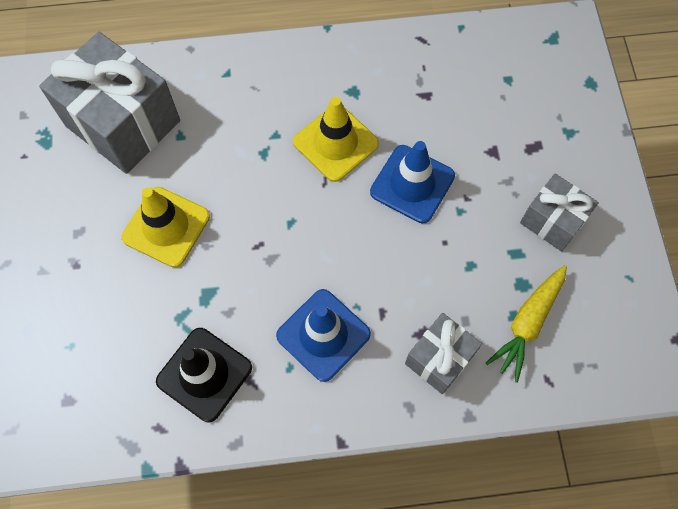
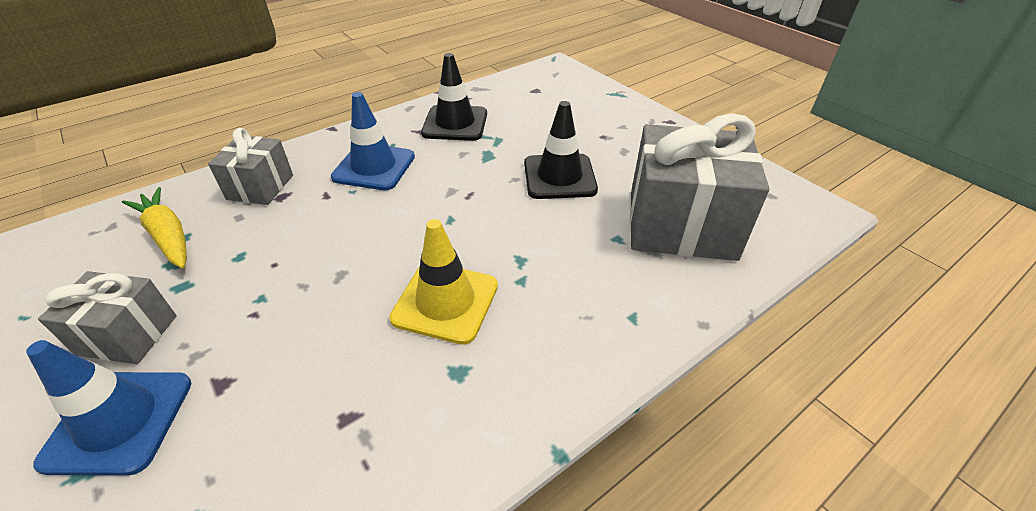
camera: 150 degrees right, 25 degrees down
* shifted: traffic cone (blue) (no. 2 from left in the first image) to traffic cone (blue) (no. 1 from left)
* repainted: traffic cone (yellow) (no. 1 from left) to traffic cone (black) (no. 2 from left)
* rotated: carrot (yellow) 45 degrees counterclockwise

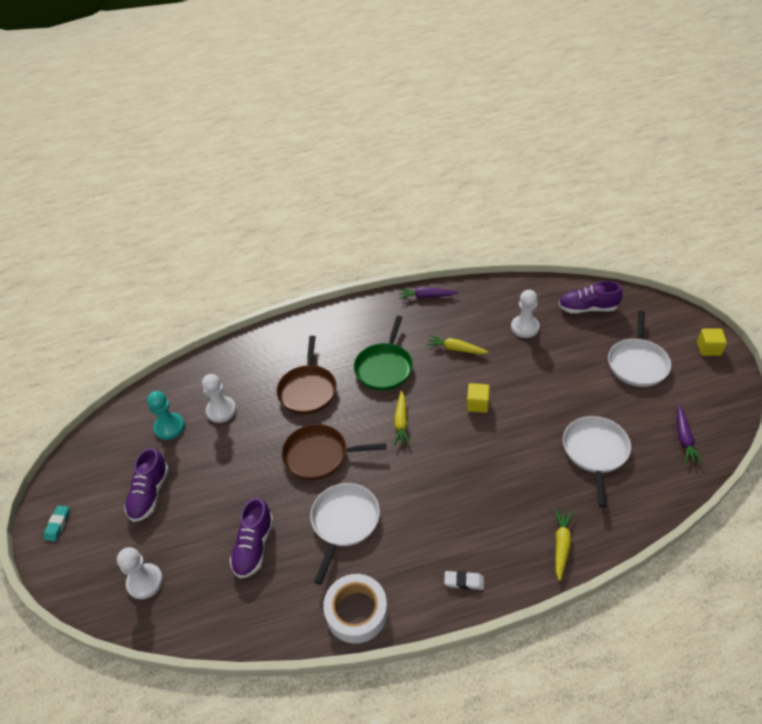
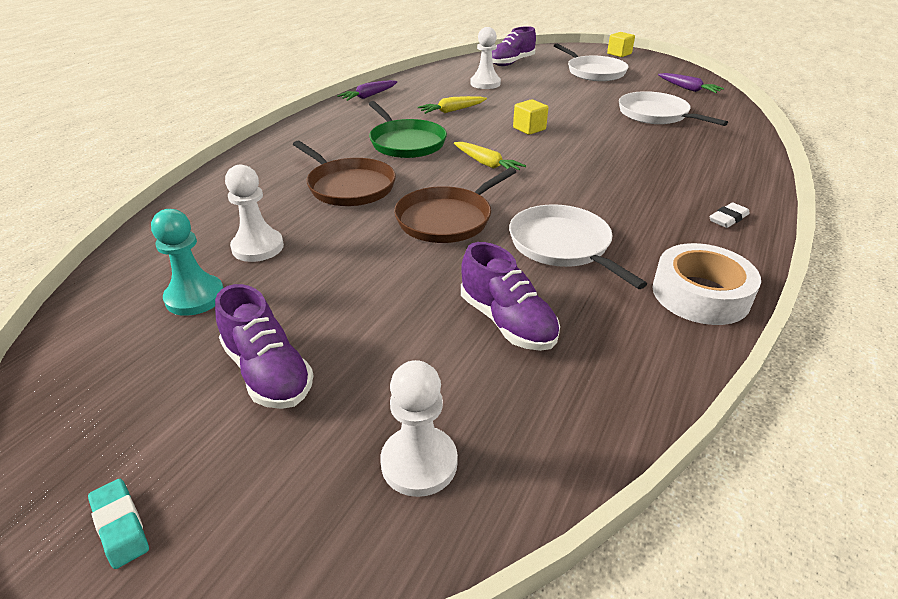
camera: 50 degrees left, 10 degrees down
* gone: carrot (yellow) (no. 3 from left)

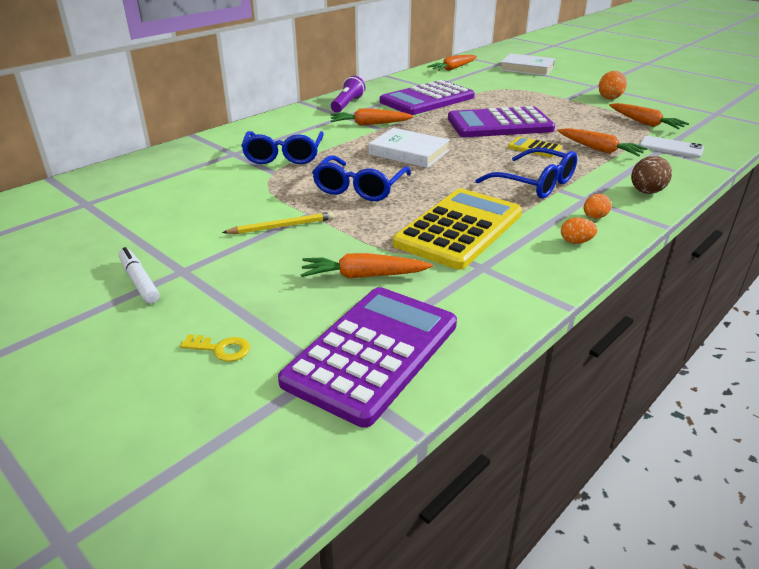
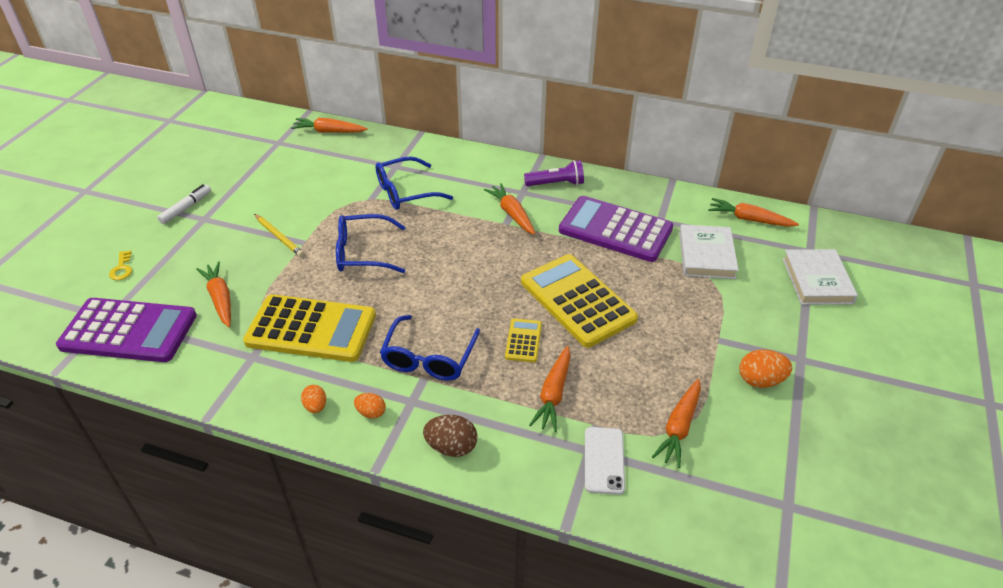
camera: 65 degrees right, 10 degrees up
* repainted: calculator (purple) (no. 3 from left) to calculator (yellow) (no. 3 from left)
* shifted: book (white) (no. 1 from left)
* new: carrot (orange) (no. 2 from left)

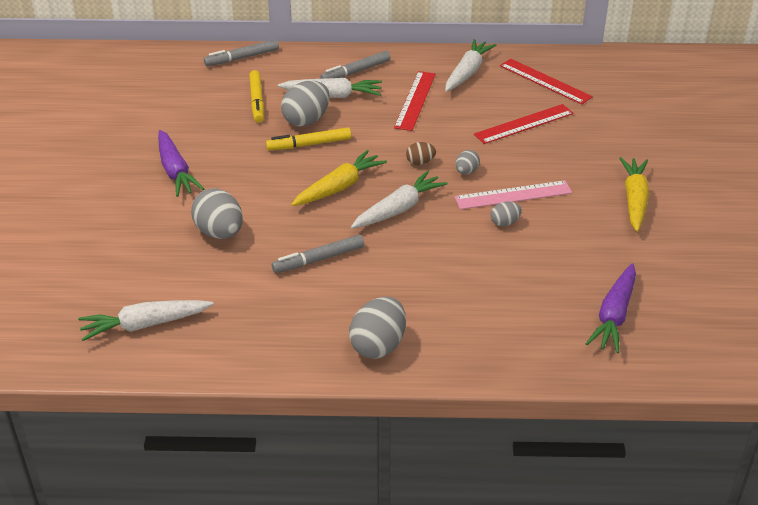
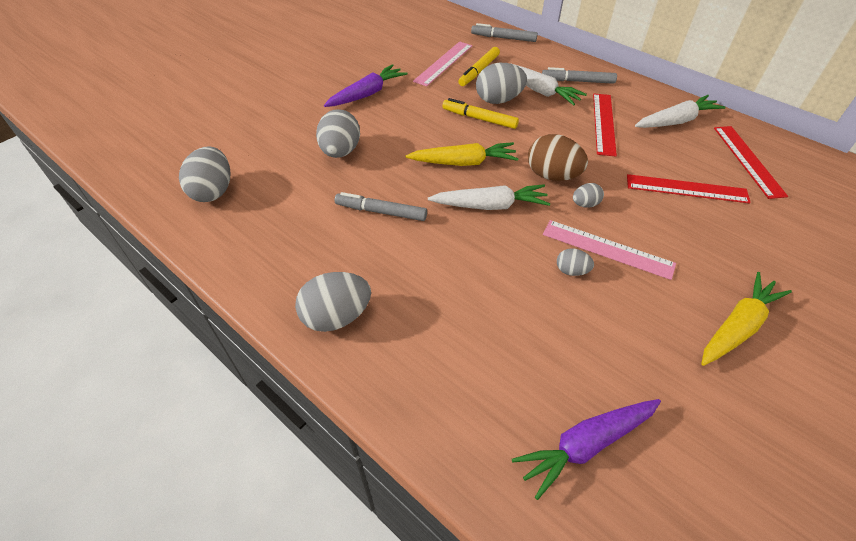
camera: 40 degrees right, 10 degrees up
* rotated: ruler (red) (no. 1 from left) 45 degrees counterclockwise
* rotated: carrot (purple) (no. 1 from left) 150 degrees counterclockwise
* scaled: egg (brown) x1.92
* swapped: carrot (white) (no. 1 from left) to egg (grey) (no. 1 from left)
* new: ruler (pink) (no. 1 from left)

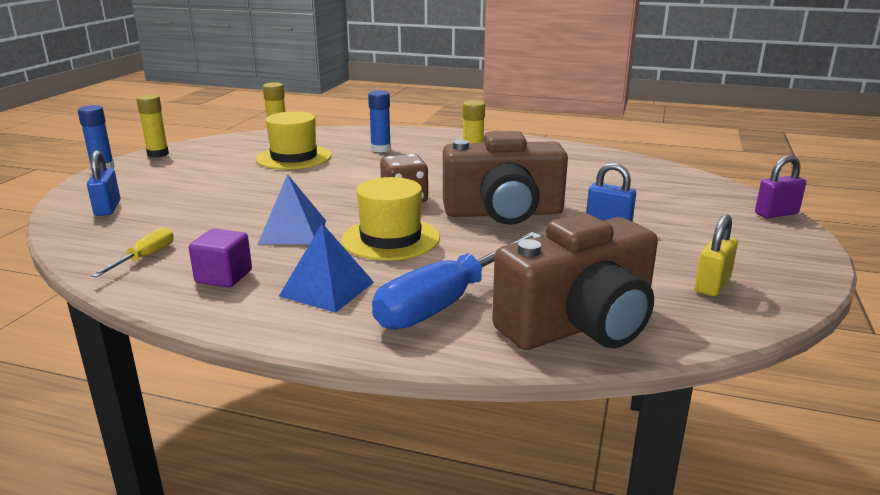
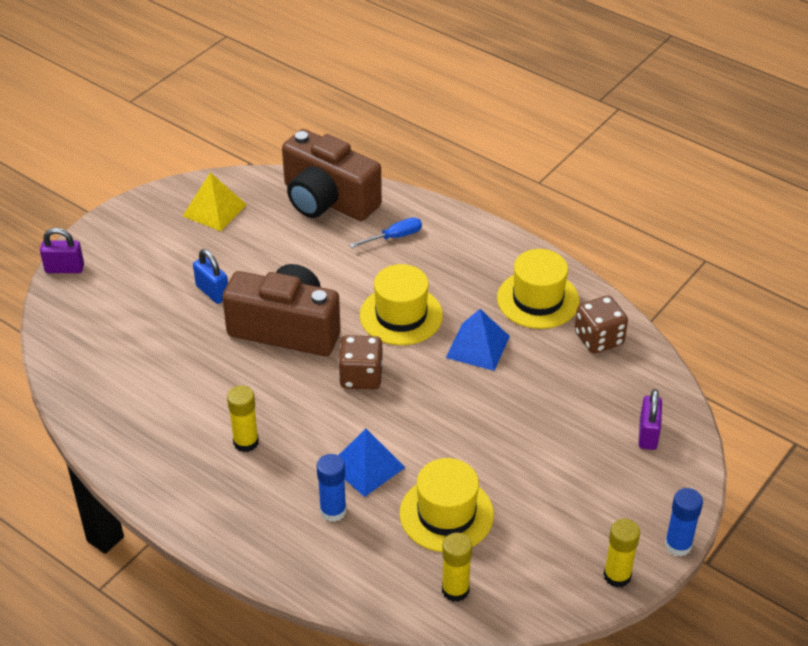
camera: 160 degrees left, 20 degrees up
* repainted: padlock (blue) (no. 1 from left) to padlock (purple) (no. 2 from left)
* rotated: camera (brown) (no. 2 from left) 135 degrees counterclockwise
* swapped: padlock (yellow) to pyramid (yellow)
* shifted: pyramid (blue) (no. 2 from left in the first image) to pyramid (blue) (no. 1 from left)
* swapped: screwdriver (yellow) to dice (brown) (no. 2 from left)
* swapped: cube (purple) to hat (yellow) (no. 3 from left)
* scaled: screwdriver (blue) x0.49

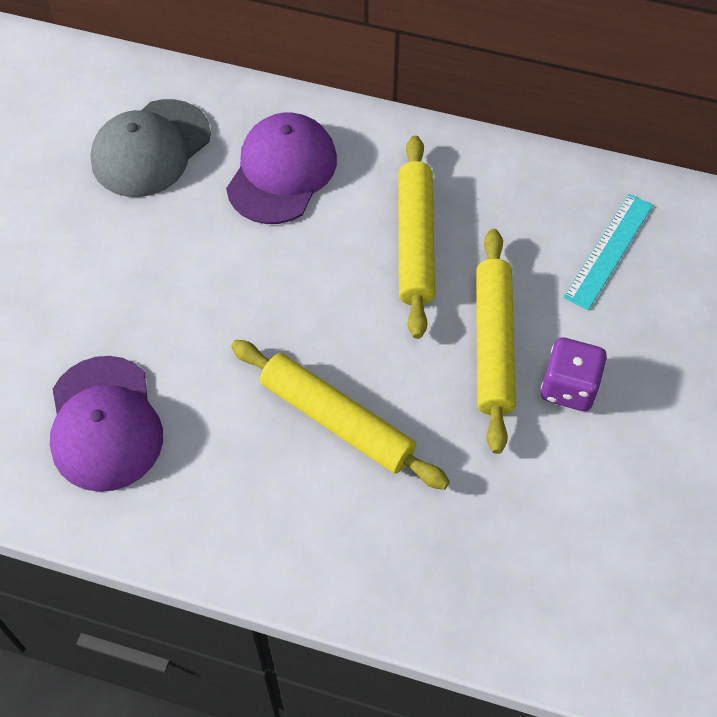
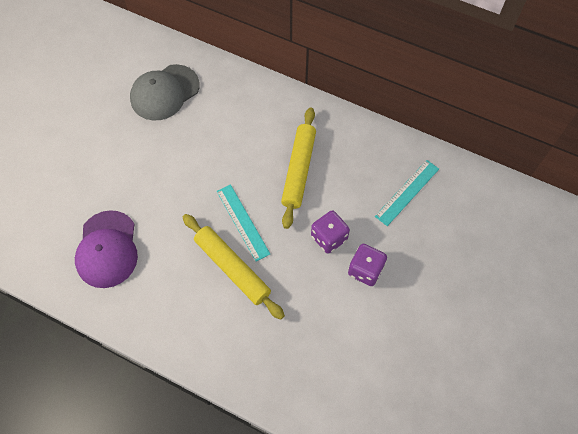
camera: 10 degrees right, 5 degrees up
* gone: cap (purple) (no. 2 from left)
* swapped: rolling pin (yellow) (no. 3 from left) to dice (purple) (no. 1 from left)
* new: ruler (turquoise) (no. 1 from left)

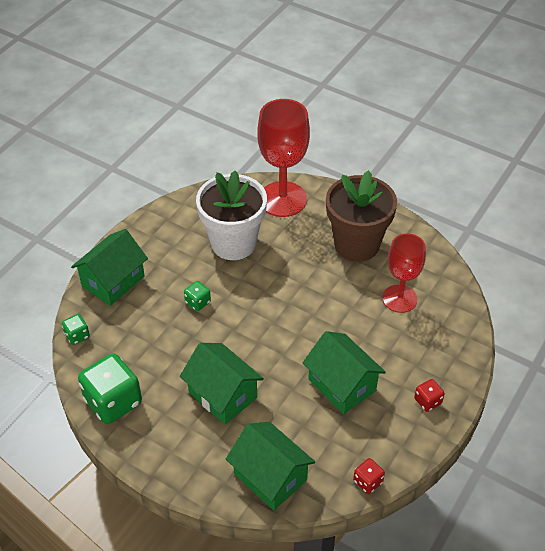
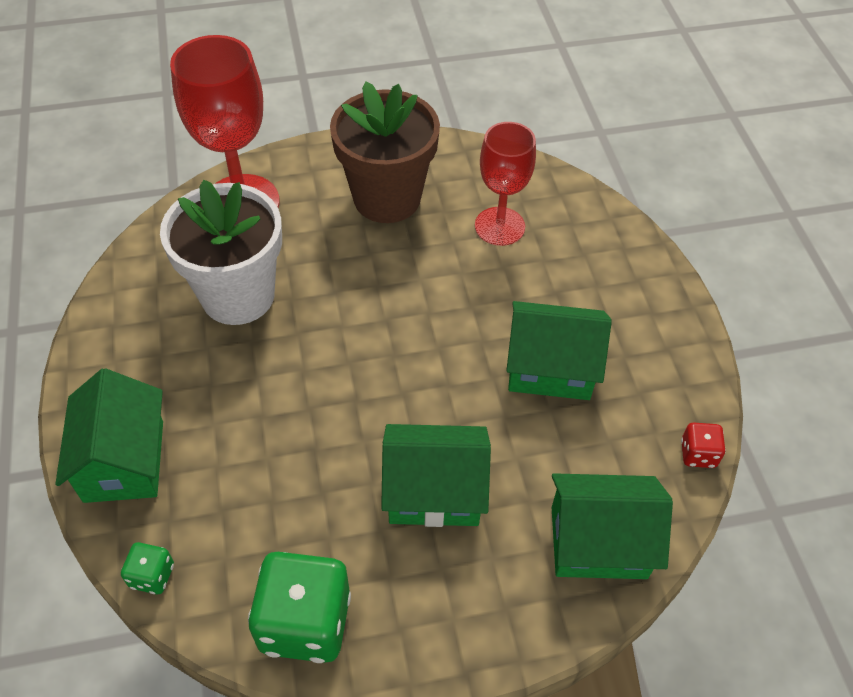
camera: 45 degrees left, 5 degrees up
* gone: dice (green) (no. 3 from left)
* gone: dice (red) (no. 2 from left)

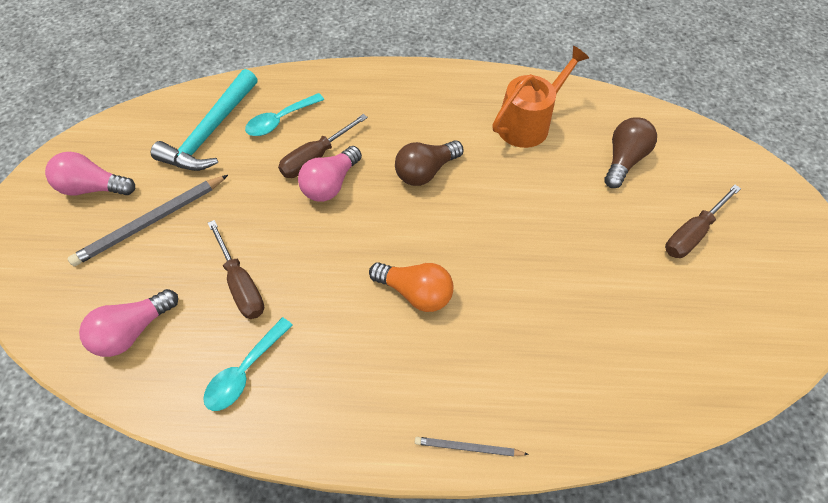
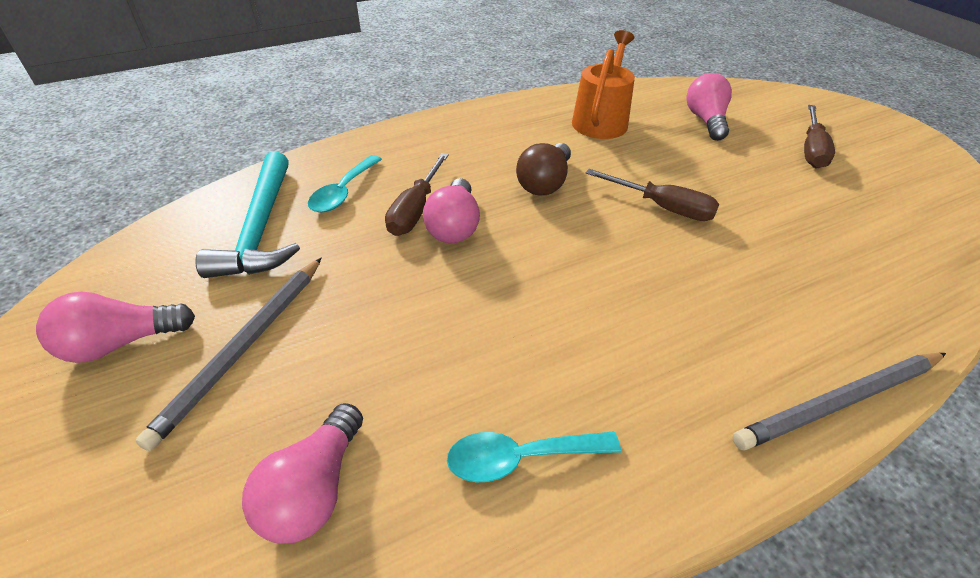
camera: 30 degrees left, 15 degrees down
* repainted: light bulb (brown) (no. 2 from left) to light bulb (pink) (no. 4 from left)
* shifted: screwdriver (brown) (no. 1 from left in the first image) to screwdriver (brown) (no. 2 from left)
* gone: light bulb (orange)
* rotated: spoon (turquoise) (no. 1 from left in the first image) 75 degrees clockwise
* scaled: pencil (grey) (no. 2 from left) x1.84

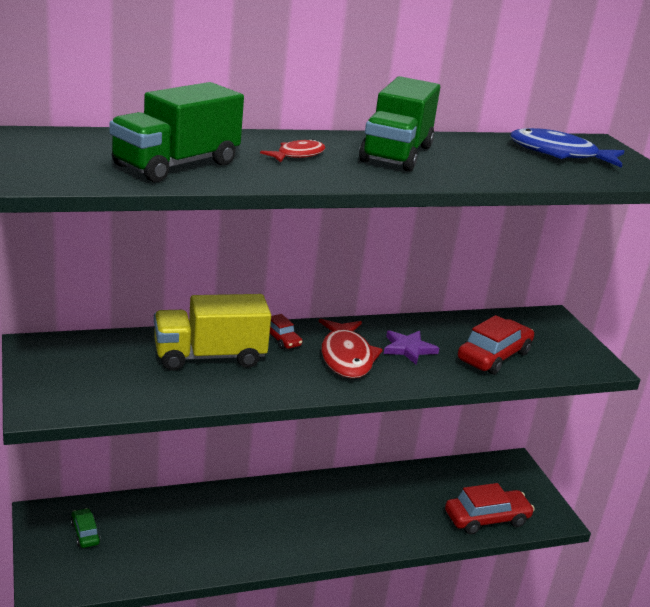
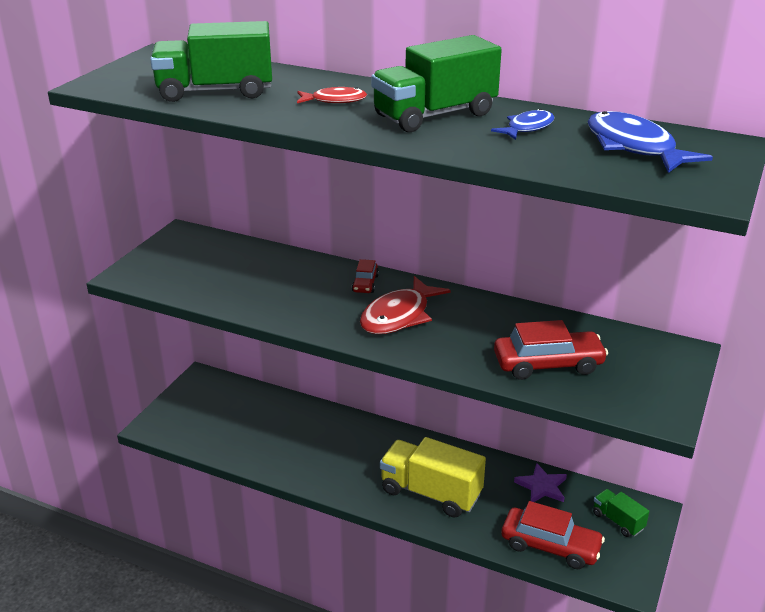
camera: 45 degrees right, 5 degrees up
* shifted: truck (yellow)
* shifted: star (purple)
* gone: car (green)
* new: fish (blue) (no. 1 from left)
* new: truck (green) (no. 3 from left)

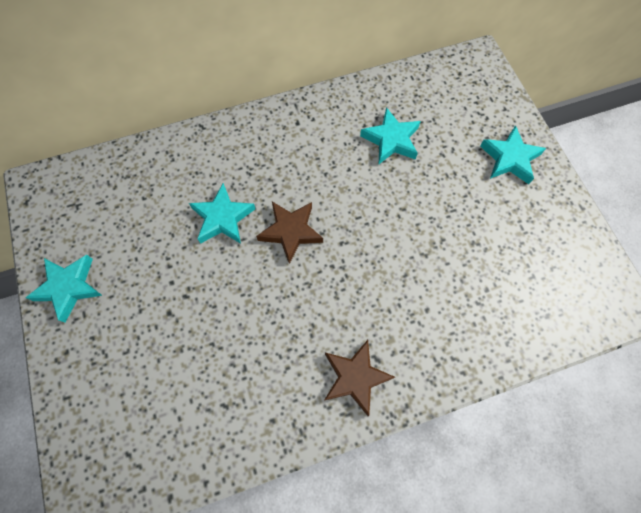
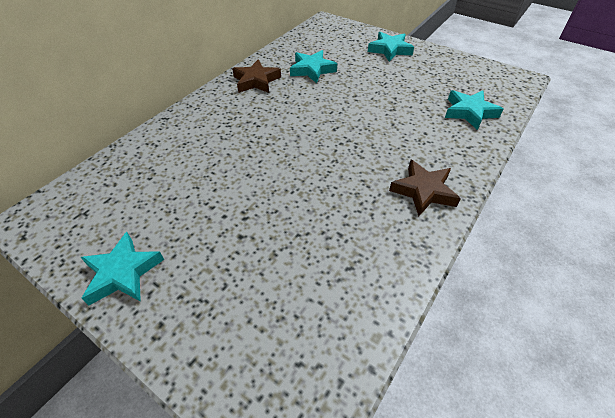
camera: 35 degrees left, 20 degrees down
* shifted: star (turquoise) (no. 2 from left in the first image) to star (turquoise) (no. 4 from left)
* shifted: star (brown) (no. 1 from left)

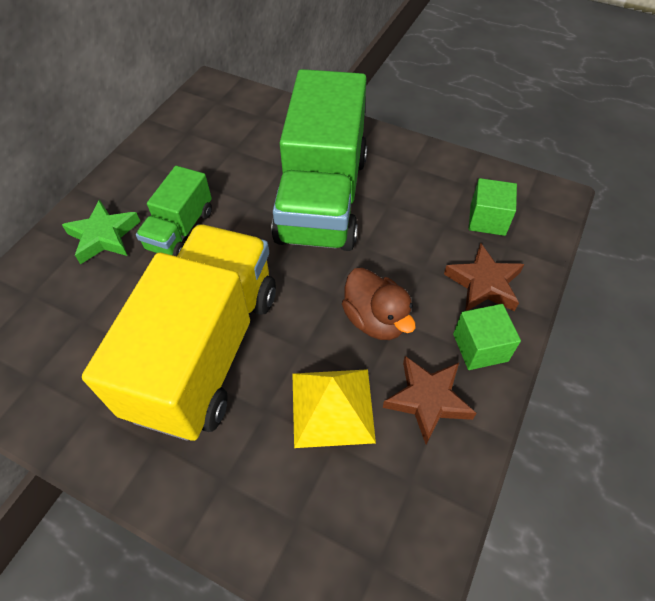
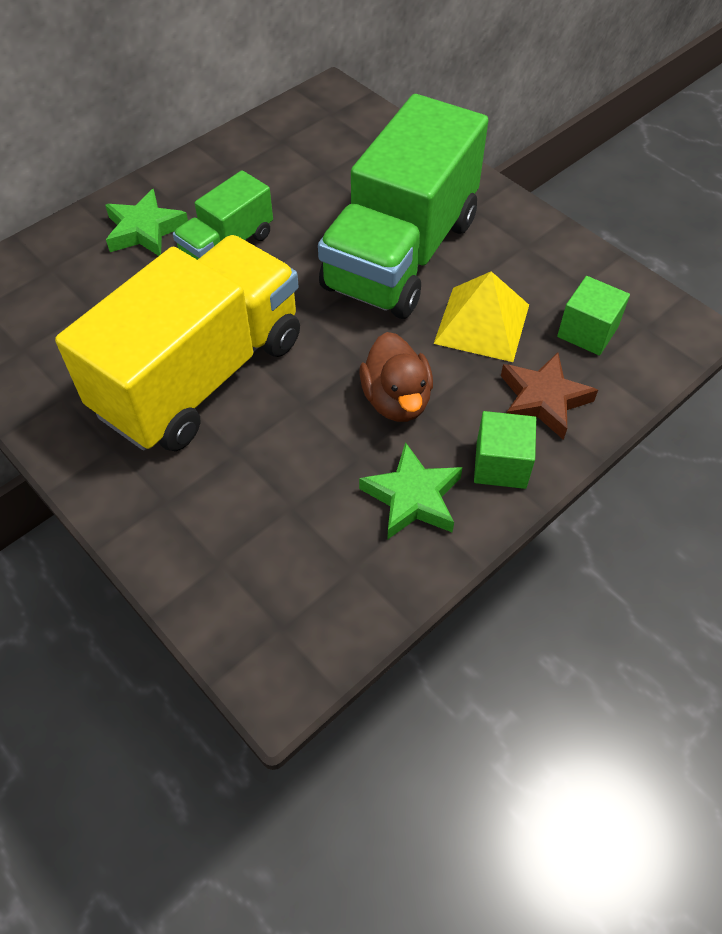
camera: 20 degrees right, 0 degrees up
* repainted: star (brown) (no. 1 from left) to star (green) (no. 2 from left)
* shifted: pyramid (yellow)

